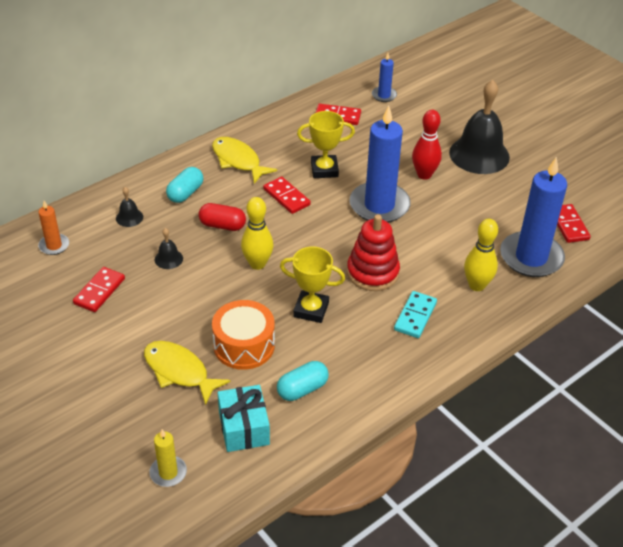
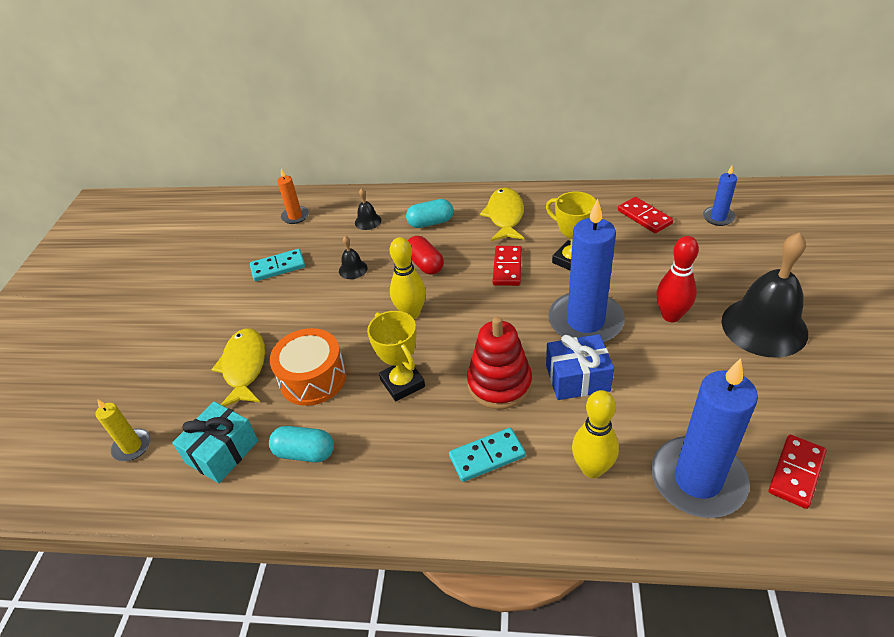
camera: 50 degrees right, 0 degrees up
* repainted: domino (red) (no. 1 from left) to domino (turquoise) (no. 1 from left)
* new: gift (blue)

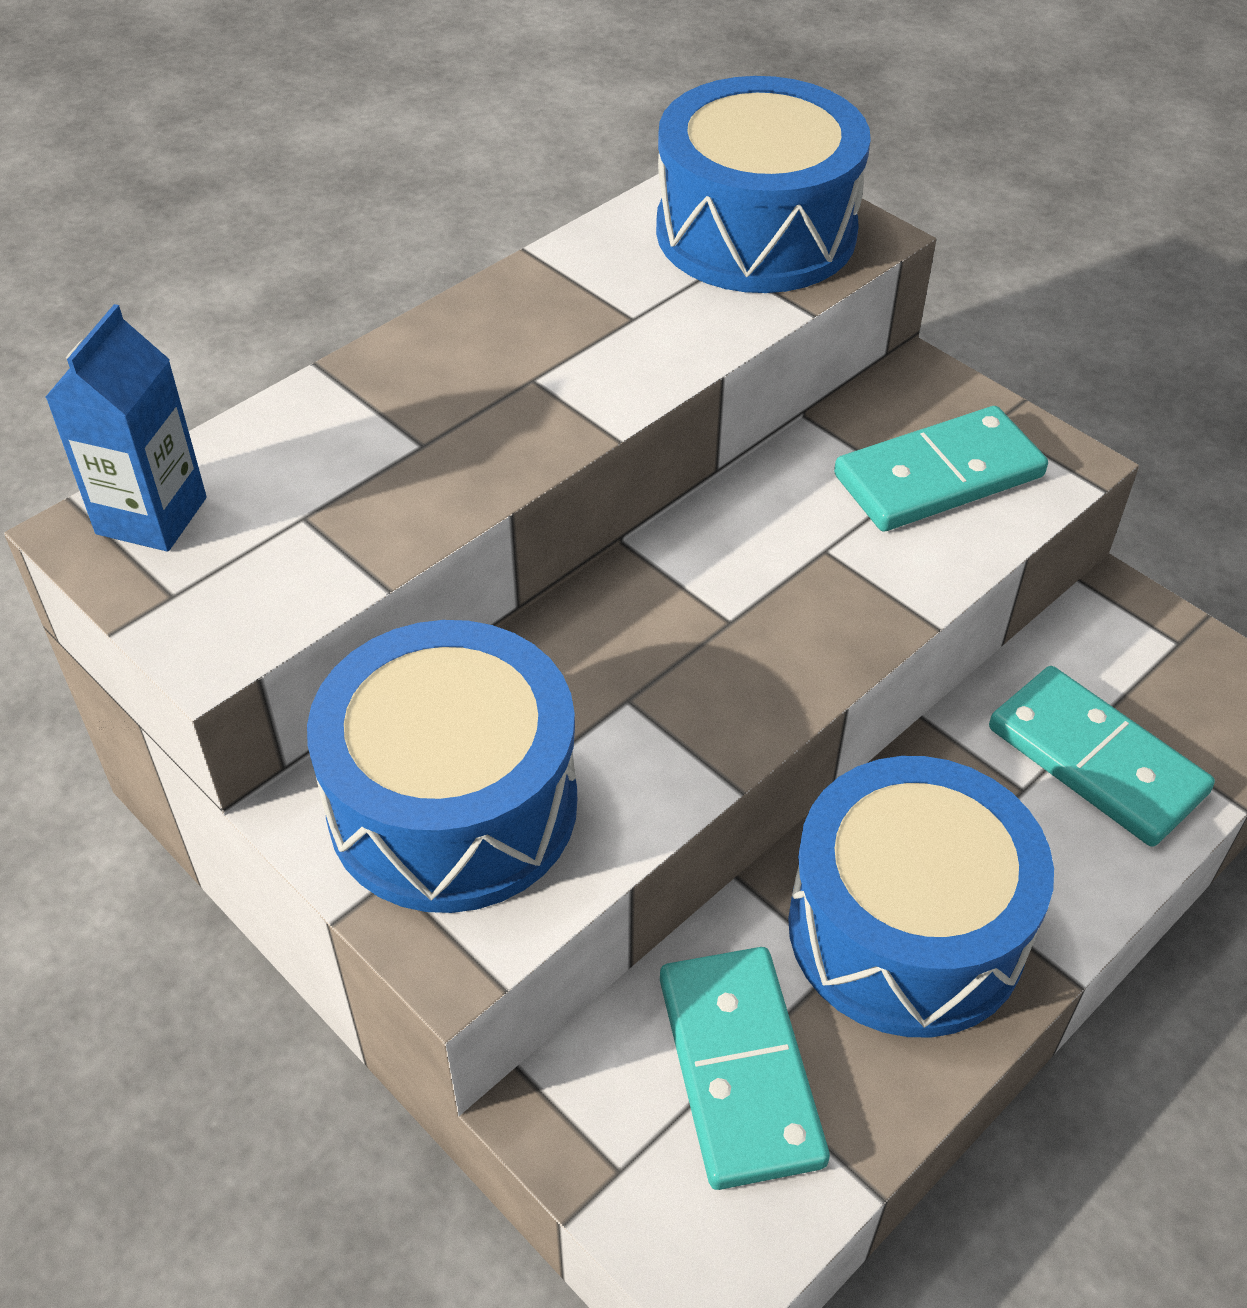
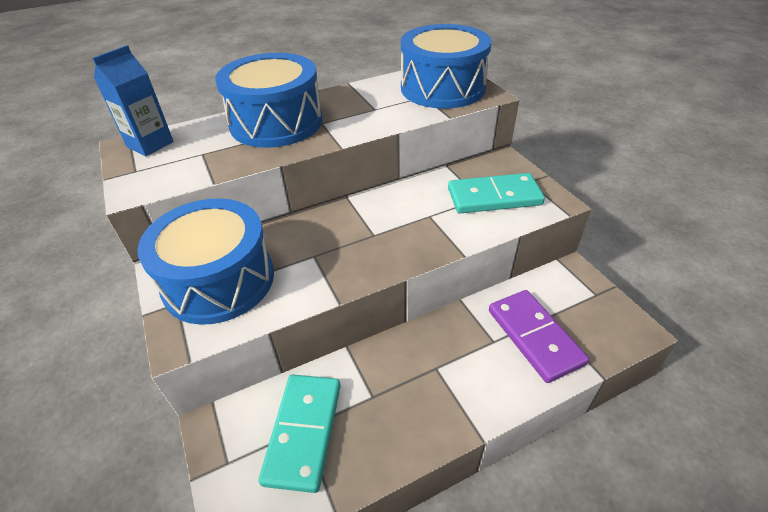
camera: 20 degrees right, 5 degrees down
* repainted: domino (turquoise) (no. 3 from left) to domino (purple)
* shifted: drum (blue) (no. 3 from left in the first image) to drum (blue) (no. 2 from left)

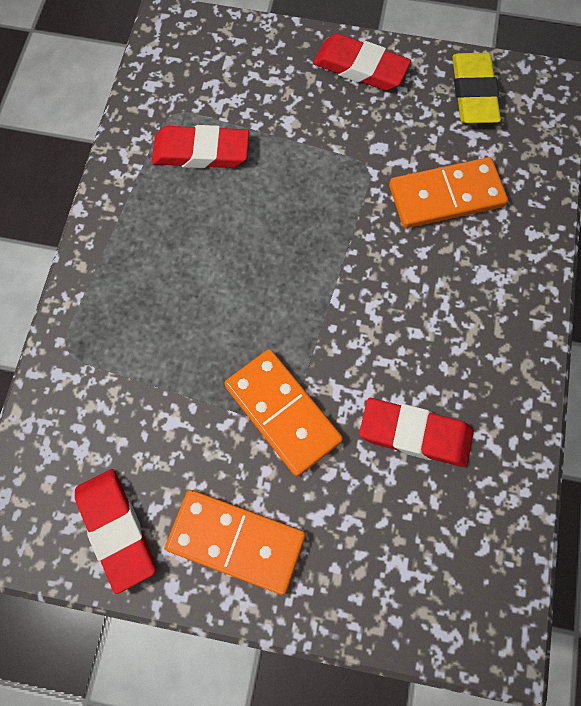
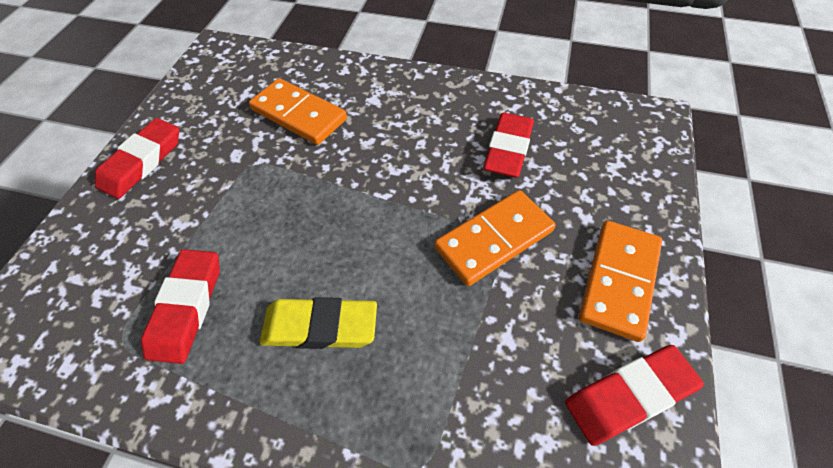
camera: 85 degrees left, 15 degrees down
* shifted: eraser (yellow)
* rotated: domino (orange) (no. 3 from left in the first image) 45 degrees counterclockwise

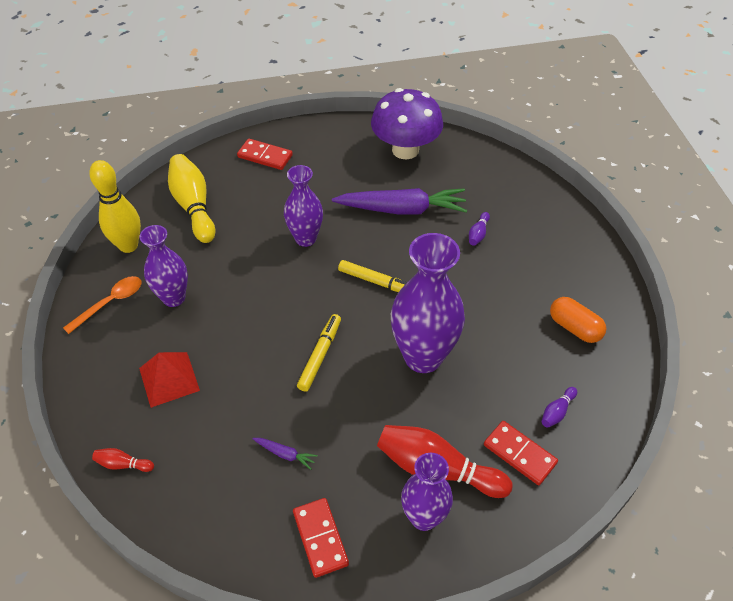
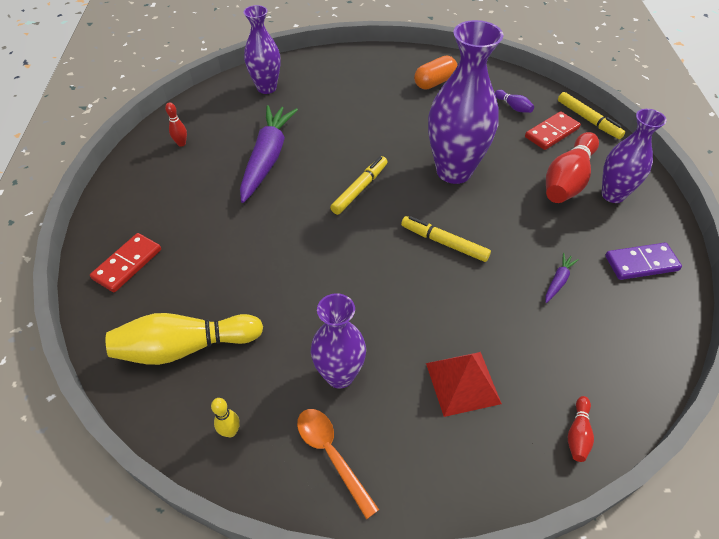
camera: 80 degrees left, 0 degrees up
* swapped: mushroom (purple) to bowling pin (red) (no. 1 from left)
* scaled: bowling pin (yellow) (no. 1 from left in the first image) x0.44
* shifted: vase (purple) (no. 2 from left in the first image) to vase (purple) (no. 1 from left)
* gone: bowling pin (purple) (no. 1 from left)
* repainted: domino (red) (no. 2 from left) to domino (purple)
* new: marker (yellow) (no. 3 from left)

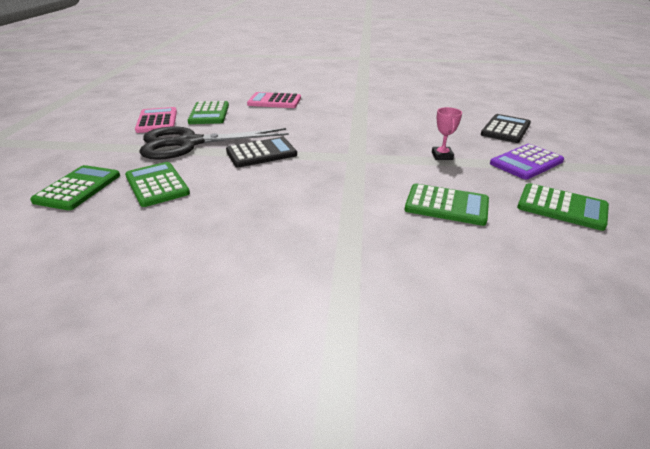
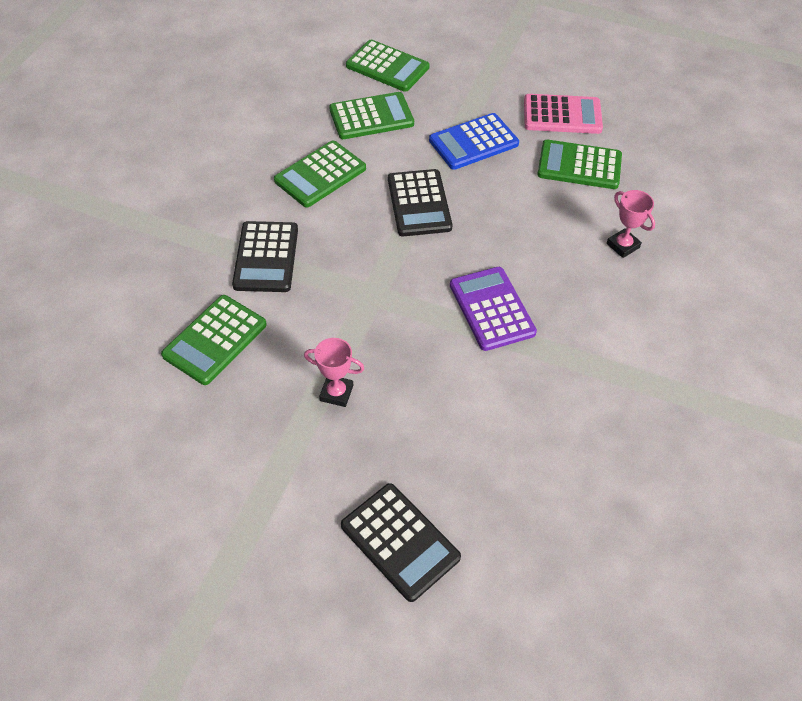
camera: 105 degrees right, 20 degrees up
* swapped: calculator (pink) (no. 2 from left) to trophy (pink) (no. 2 from left)
* swapped: scissors (black) to calculator (blue)
* shifted: calculator (purple)
* shifted: calculator (green) (no. 5 from left in the first image) to calculator (green) (no. 2 from left)
* new: calculator (black) (no. 1 from left)

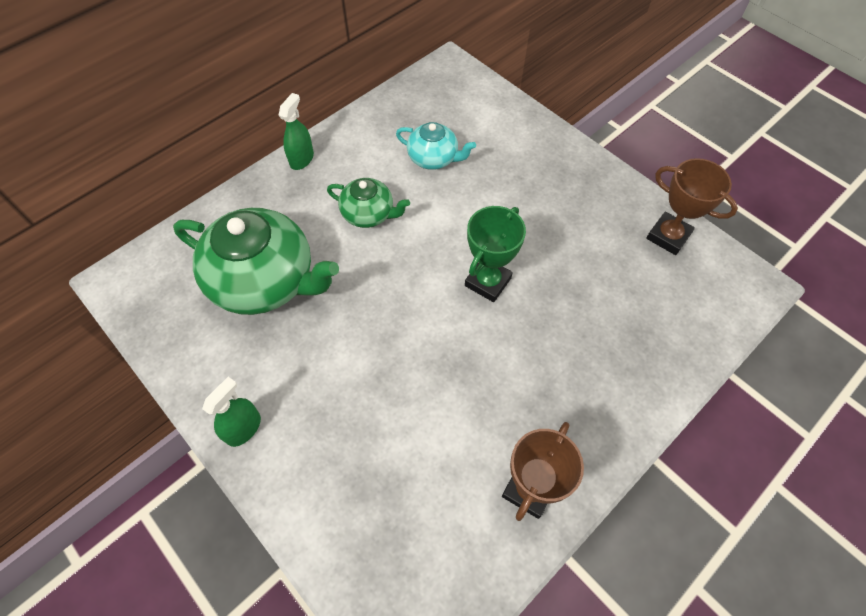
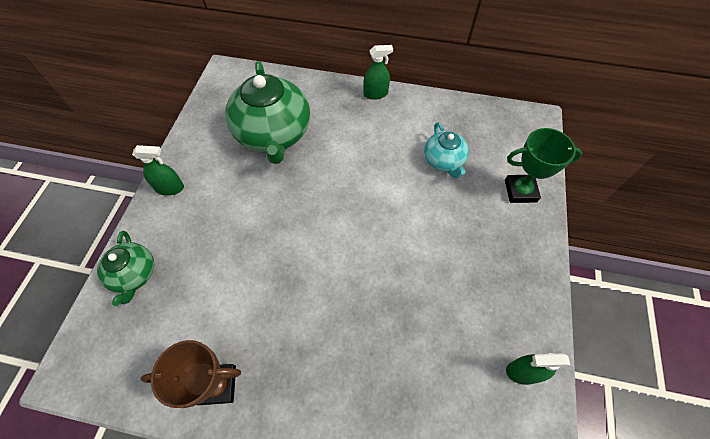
camera: 55 degrees right, 0 degrees up
* swapped: trophy (brown) (no. 2 from left) to spray bottle (green) (no. 3 from left)
* shifted: teapot (green) (no. 2 from left in the first image) to teapot (green) (no. 1 from left)
* shifted: trophy (green)

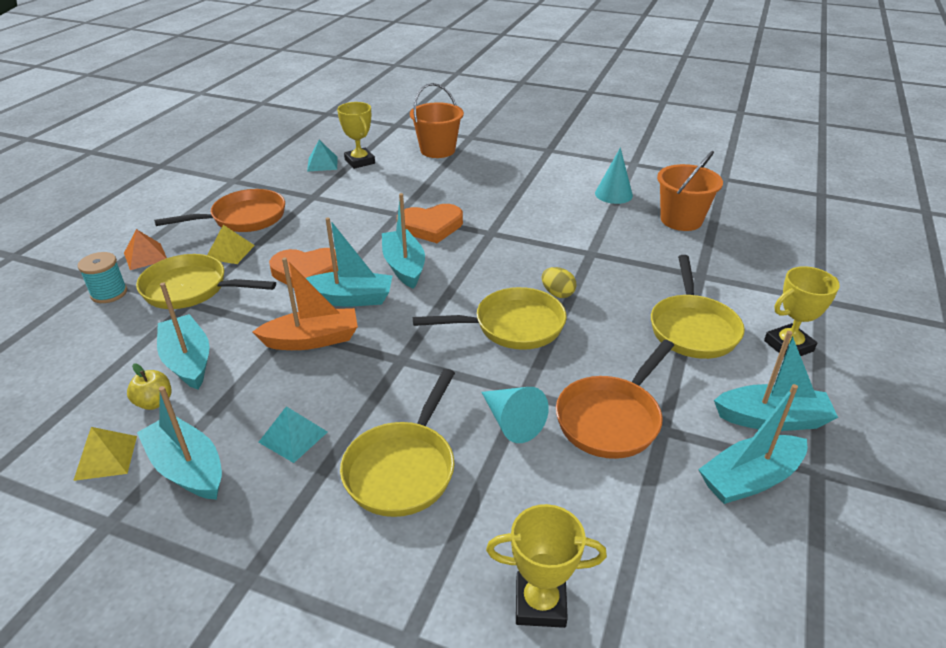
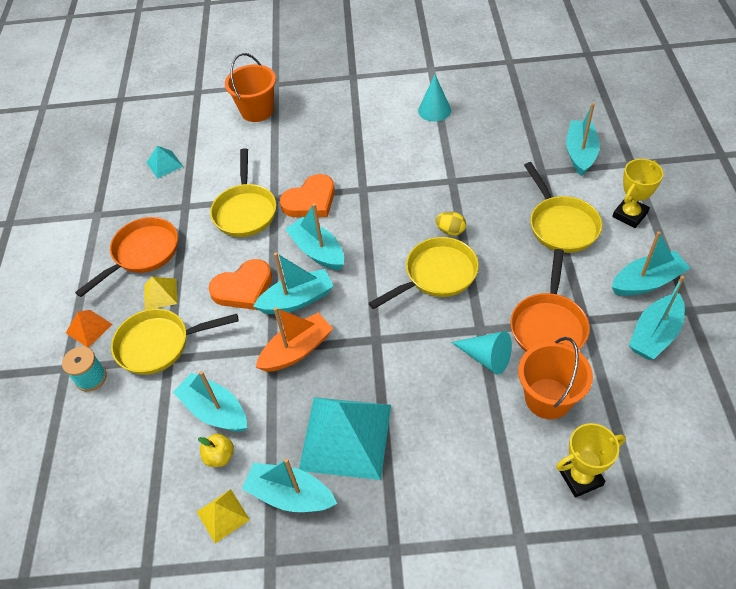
camera: 20 degrees left, 15 degrees up
* gone: trophy (yellow) (no. 1 from left)
* shifted: bucket (orange) (no. 2 from left)
* shifted: pan (yellow) (no. 2 from left)
* scaled: pyramid (turquoise) (no. 1 from left in the first image) x2.15
* new: boat (turquoise) (no. 5 from left)

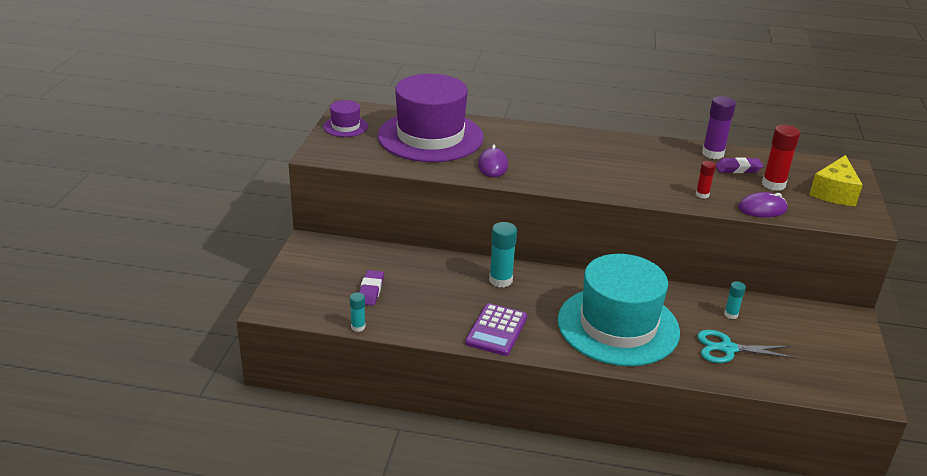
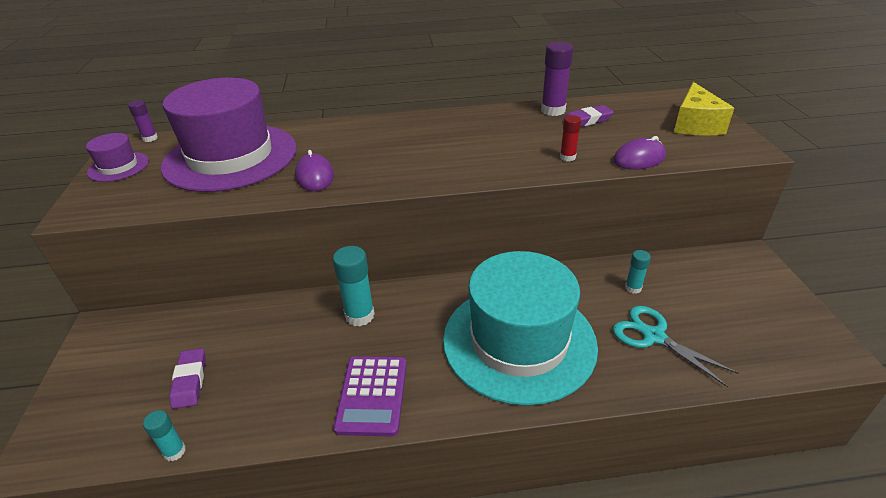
camera: 15 degrees left, 5 degrees up
* gone: glue stick (red) (no. 2 from left)
* rotated: scissors (turquoise) 60 degrees clockwise
* new: glue stick (purple) (no. 1 from left)

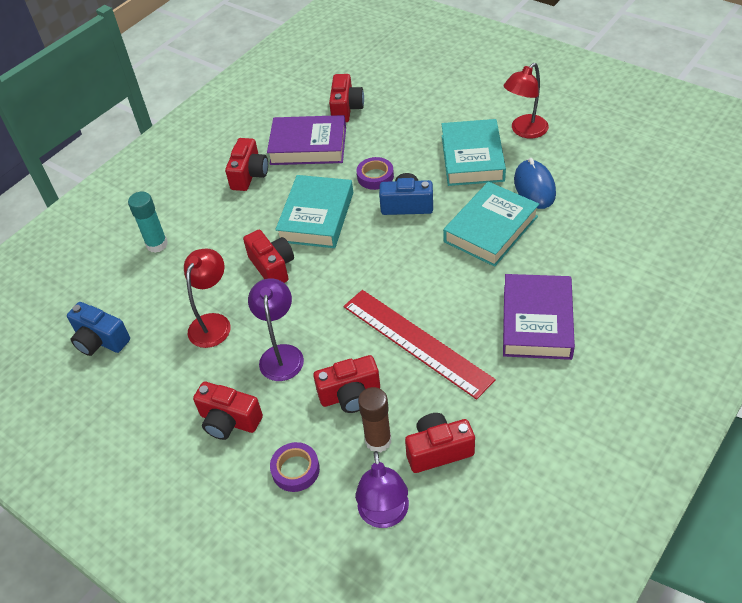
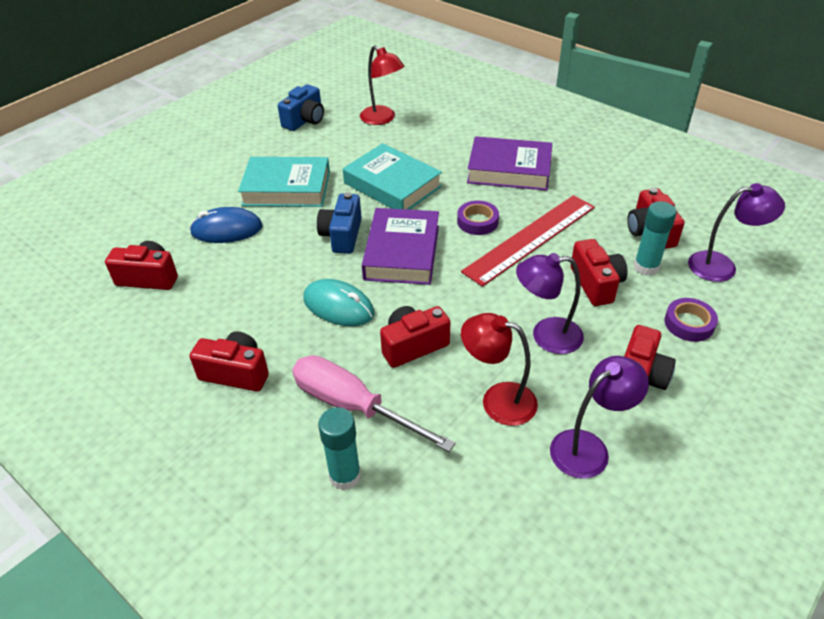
camera: 90 degrees left, 5 degrees down
* shifted: lamp (red) (no. 2 from left in the first image) to lamp (red) (no. 1 from left)
* shifted: book (purple) (no. 1 from left)
* shifted: tape (purple) (no. 2 from left in the first image) to tape (purple) (no. 1 from left)
* shifted: mouse (blue)
* swapped: book (turquoise) (no. 1 from left) to mouse (turquoise)
* shifted: camera (blue) (no. 1 from left)
* repainted: glue stick (brown) to glue stick (turquoise) (no. 2 from left)
* new: screwdriver (pink)
* new: lamp (purple) (no. 2 from left)

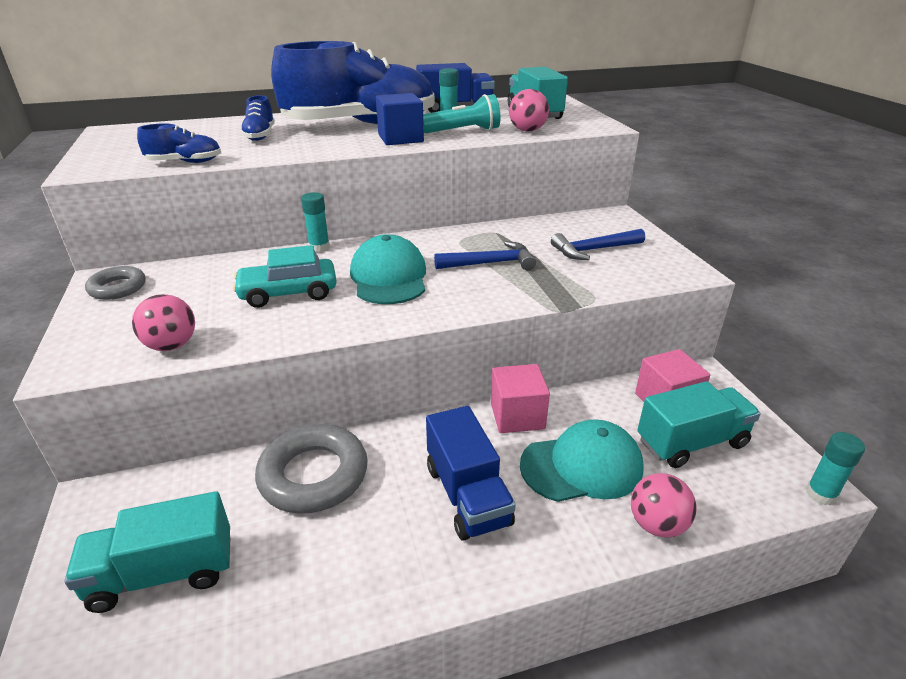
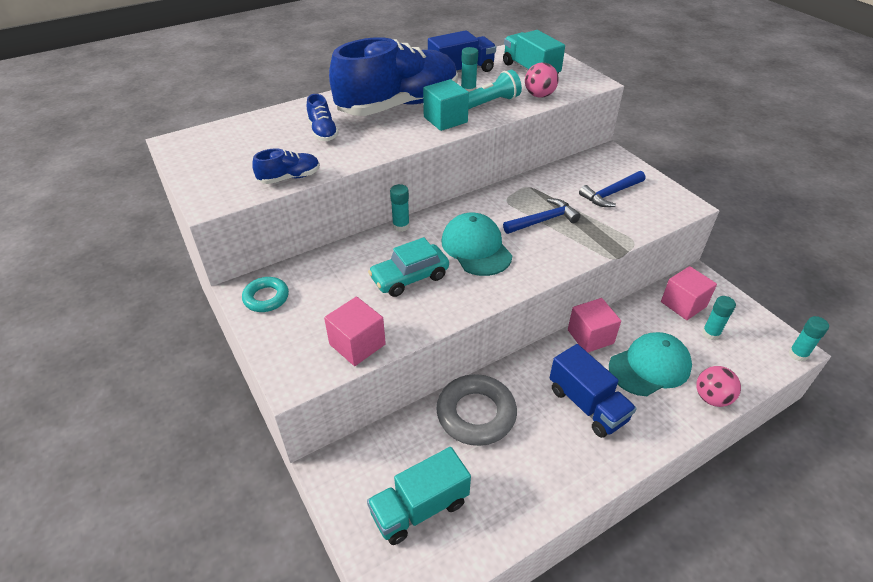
camera: 15 degrees left, 10 degrees up
* repainted: cube (blue) to cube (turquoise)
* repainted: ring (grey) (no. 1 from left) to ring (turquoise)
* swapped: ball (pink) (no. 1 from left) to cube (pink) (no. 1 from left)
* swapped: truck (turquoise) (no. 3 from left) to glue stick (turquoise) (no. 3 from left)

